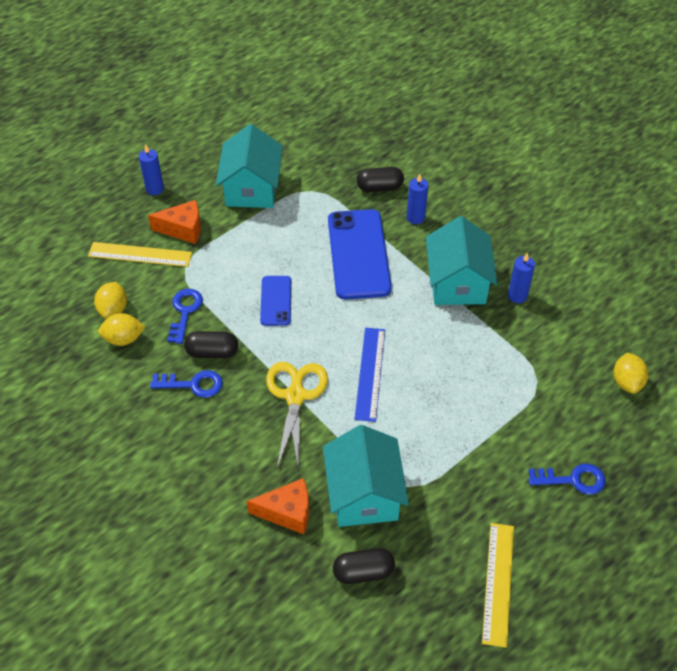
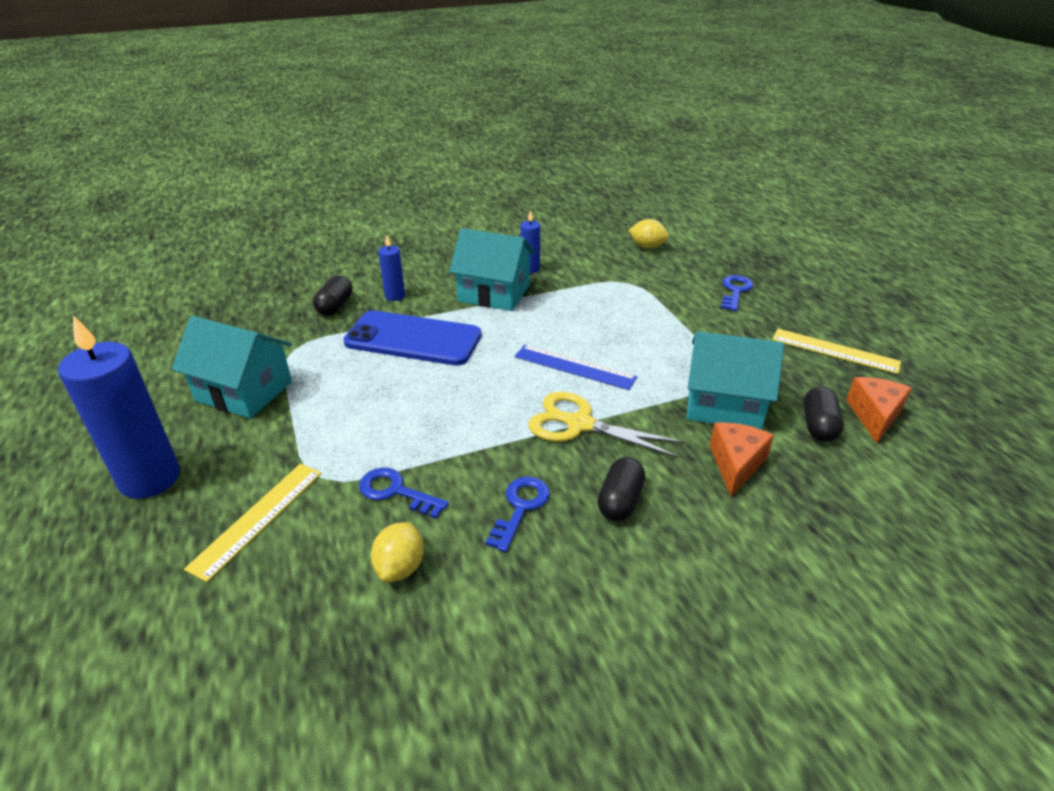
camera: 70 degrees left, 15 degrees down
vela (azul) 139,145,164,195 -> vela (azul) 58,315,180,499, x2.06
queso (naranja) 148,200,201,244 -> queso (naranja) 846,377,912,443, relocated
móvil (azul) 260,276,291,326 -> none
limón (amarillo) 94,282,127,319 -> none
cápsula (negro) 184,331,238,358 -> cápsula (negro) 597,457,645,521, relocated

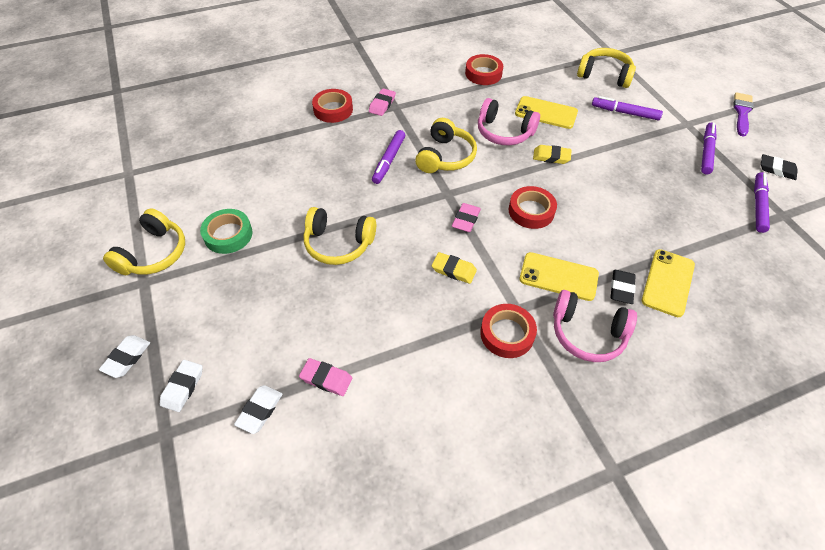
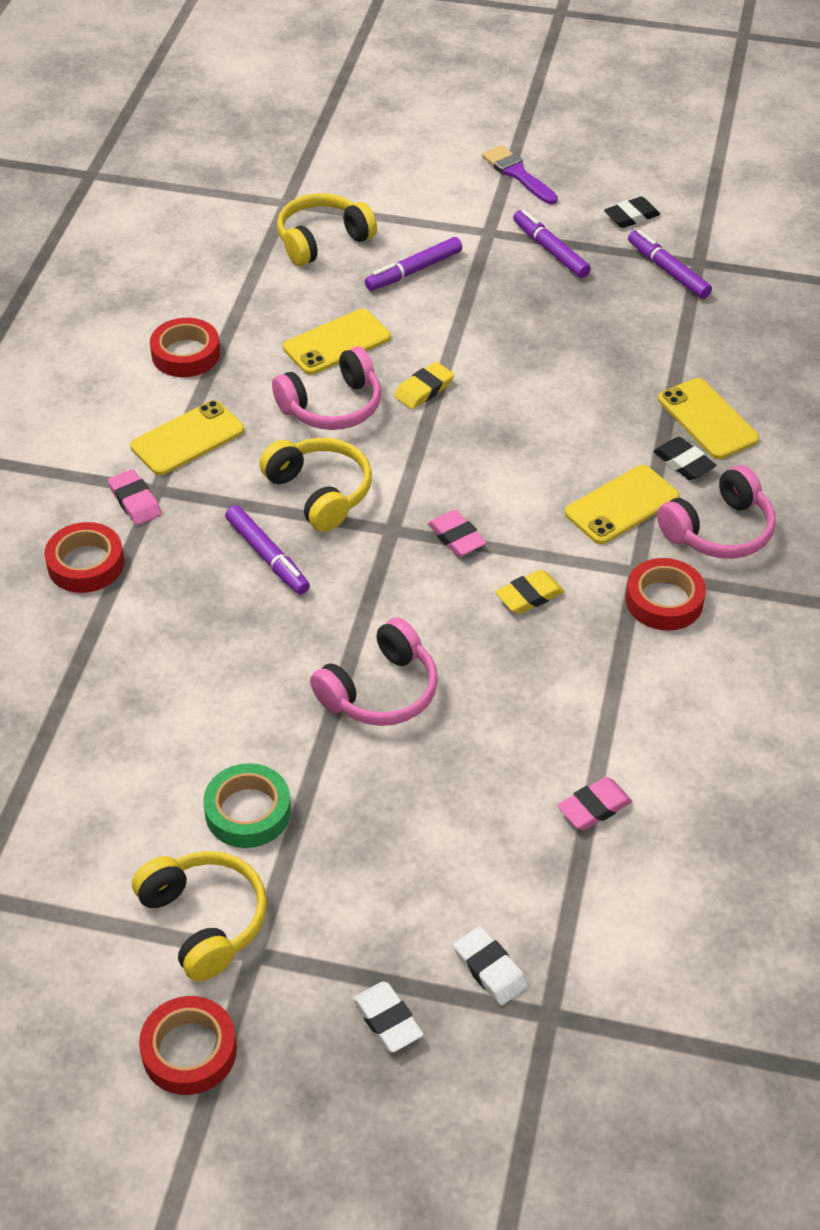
camera: 55 degrees left, 5 degrees down
cinta adhesiva (rojo) 509,186,557,229 -> cinta adhesiva (rojo) 139,996,237,1095, relocated
auriculares (amarillo) 303,207,376,265 -> auriculares (rosa) 310,617,438,726
goma de borrar (blanco) 234,385,282,434 -> none
none -> móvil (amarillo) 130,400,244,475

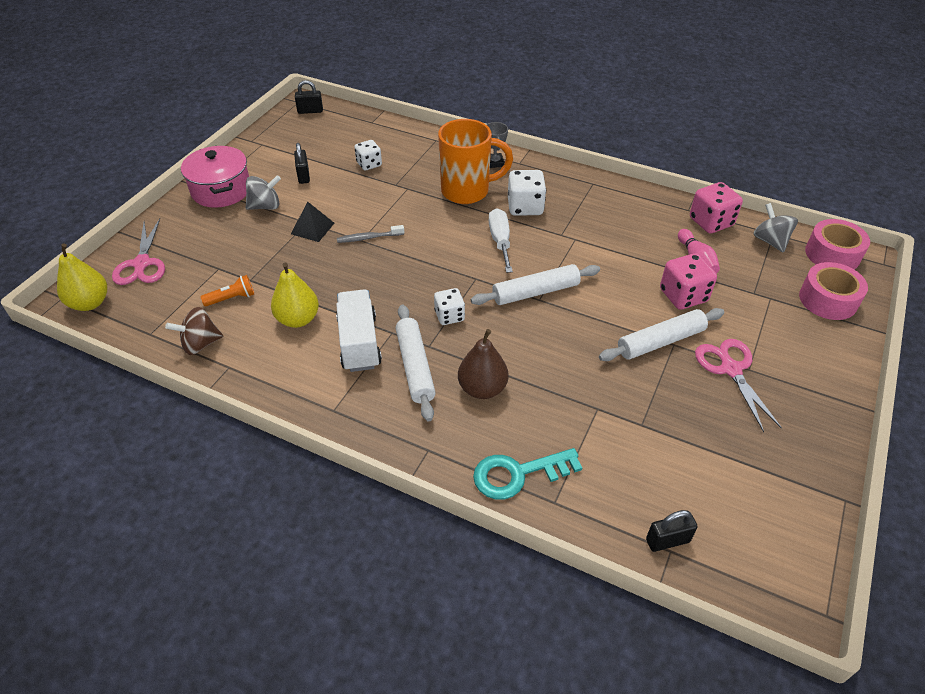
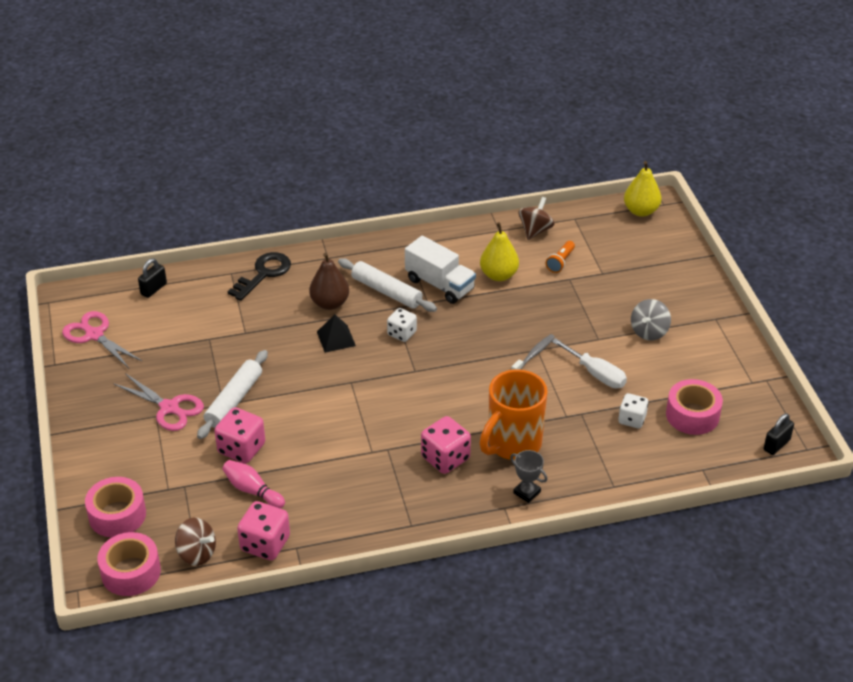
camera: 140 degrees right, 5 degrees down
candado (negro) 294,143,310,184 -> none
olla (rosa) 181,146,249,208 -> none
dado (blanco) 508,170,546,216 -> dado (rosa) 421,416,471,474
pirámide (negro) 291,202,334,242 -> pirámide (negro) 317,314,356,353, relocated
peonza (gris) 753,203,798,253 -> peonza (marrón) 175,518,216,566
destornillador (blanco) 489,208,513,273 -> destornillador (blanco) 552,338,627,388, relocated
tijeras (rosa) 112,218,165,285 -> tijeras (rosa) 62,311,142,368, relocated
rodillo (blanco) 471,264,600,305 -> none
llave (turquesa) 473,448,582,500 -> llave (negro) 228,252,291,301
none -> cinta adhesiva (rosa) 666,379,723,435

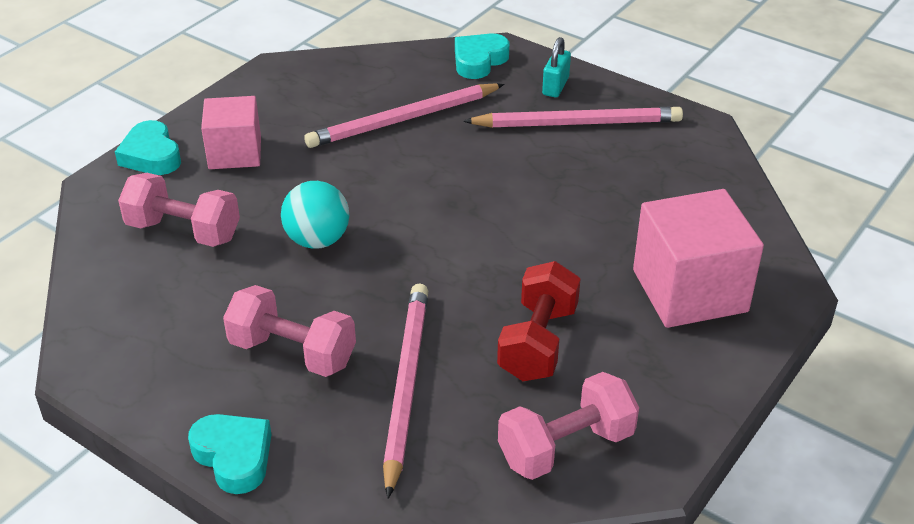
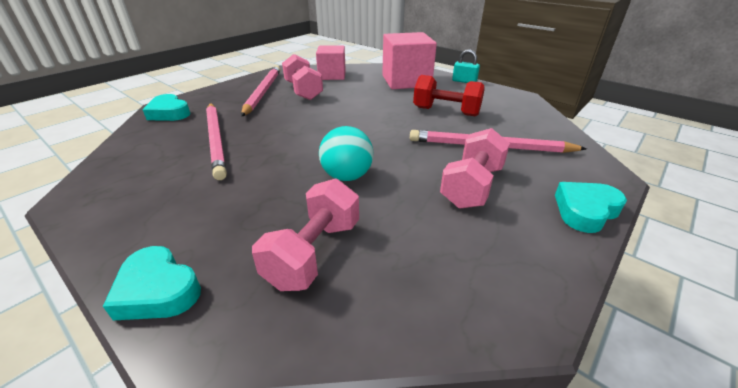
camera: 85 degrees left, 5 degrees down
candado (turquesa) 542,37,571,97 -> candado (turquesa) 452,49,480,83, relocated
cubo (rosa) 201,96,261,169 -> cubo (rosa) 316,46,346,80, relocated
corazón (turquesa) 115,120,181,175 -> corazón (turquesa) 103,246,201,321, 60 degrees clockwise
mancuerna (rosa) 498,372,639,480 -> mancuerna (rosa) 282,54,323,100, relocated

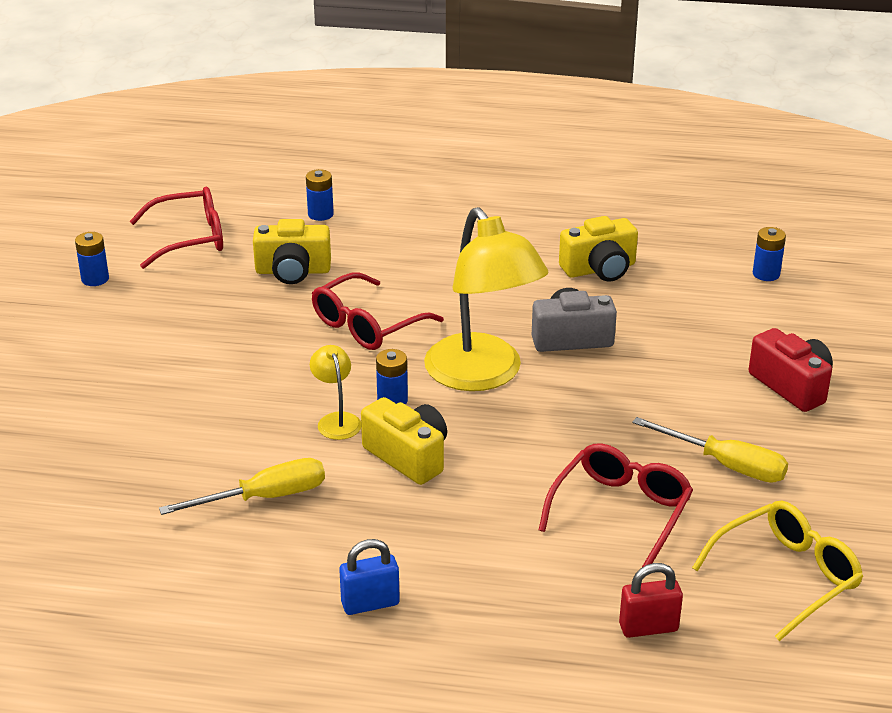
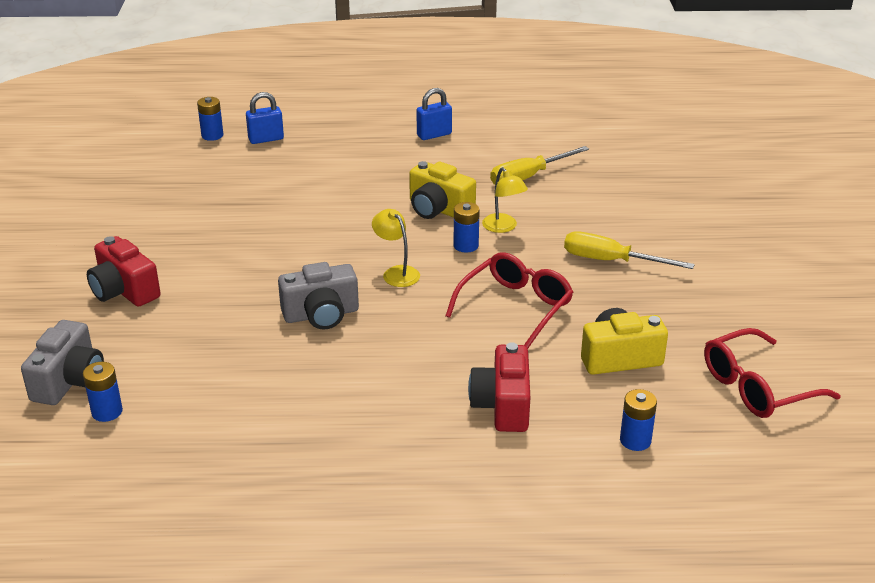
camera: 170 degrees right, 0 degrees up
lámpara (amarillo) 424,207,548,391 -> lámpara (amarillo) 372,209,420,287, x0.43
cámara (amarillo) 559,216,638,282 -> none
pila (azul) 75,232,109,286 -> pila (azul) 197,97,223,141, relocated
destornillador (amarillo) 632,417,788,483 -> destornillador (amarillo) 564,231,695,269, relocated
gafas (rojo) 539,443,693,567 -> none
gafas (amarillo) 692,501,863,641 -> none
candado (rojo) 619,563,683,638 -> candado (azul) 246,92,284,144
none -> cámara (gris) 21,320,104,405
none -> cámara (rojo) 468,342,530,432

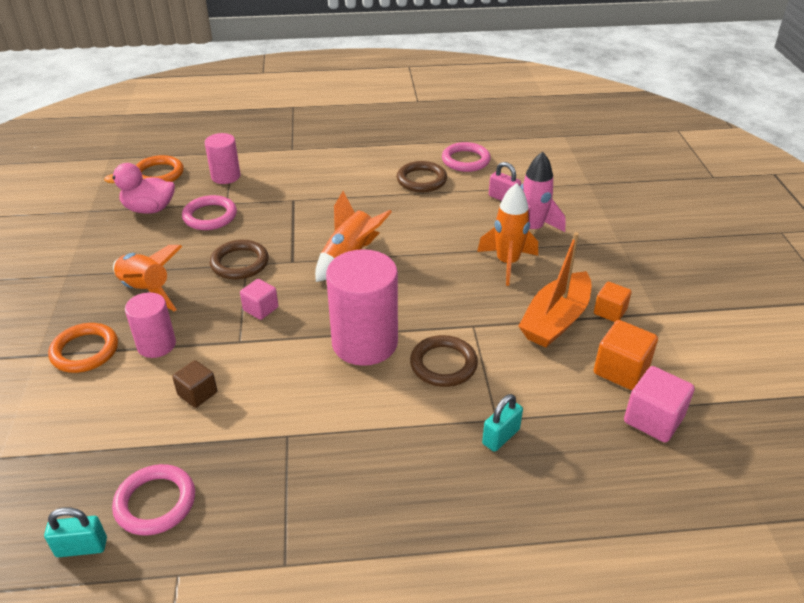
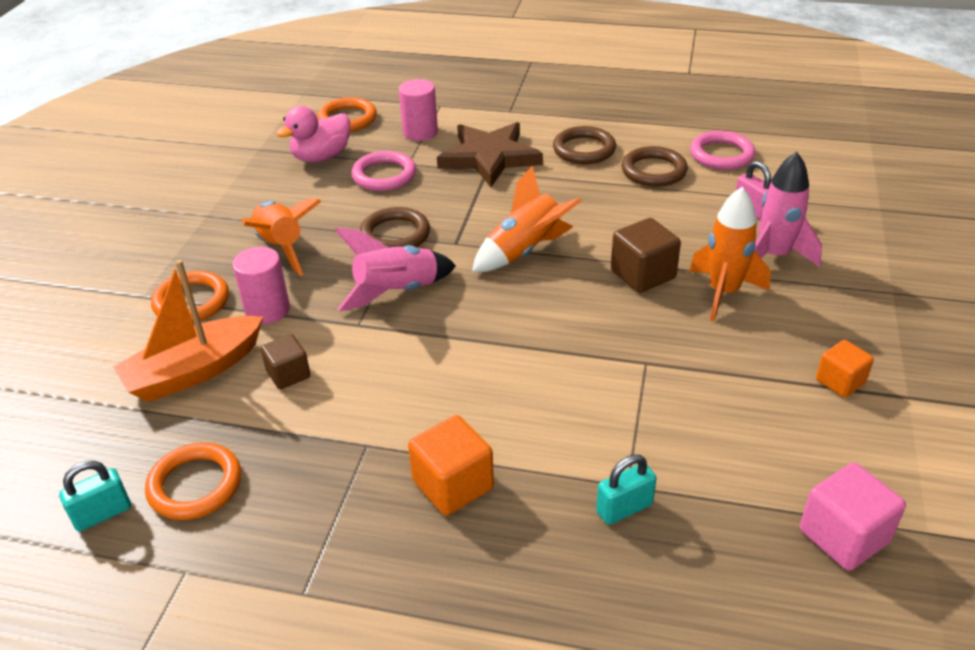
camera: 20 degrees right, 0 degrees up
pato (rosa) 104,163,175,214 -> pato (rosa) 276,106,350,162, 60 degrees counterclockwise
barco (naranja) 518,232,591,348 -> barco (naranja) 113,260,263,402, relocated
cilindro (rosa) 326,249,398,366 -> none
cubo (rosa) 240,279,278,320 -> cohete (rosa) 335,228,456,311
cubo (naranja) 594,320,658,390 -> cubo (naranja) 408,415,494,516, relocated
anillo (marrón) 410,335,478,387 -> anillo (marrón) 553,126,616,164, relocated
anillo (rosa) 112,464,195,536 -> anillo (naranja) 145,442,241,520
candado (turquesa) 44,507,107,557 -> candado (turquesa) 59,461,131,532, 45 degrees counterclockwise
none -> estrella (marrón) 437,122,543,187
none -> cubo (marrón) 611,218,681,293

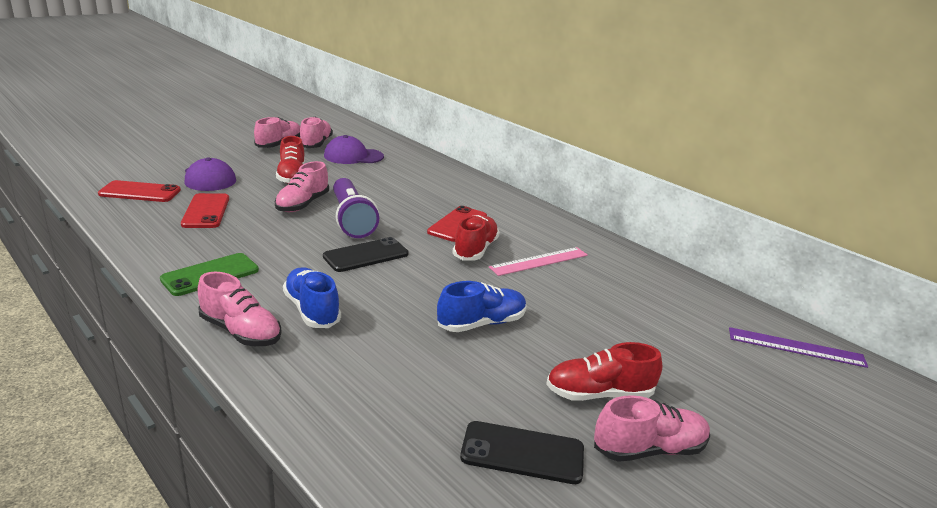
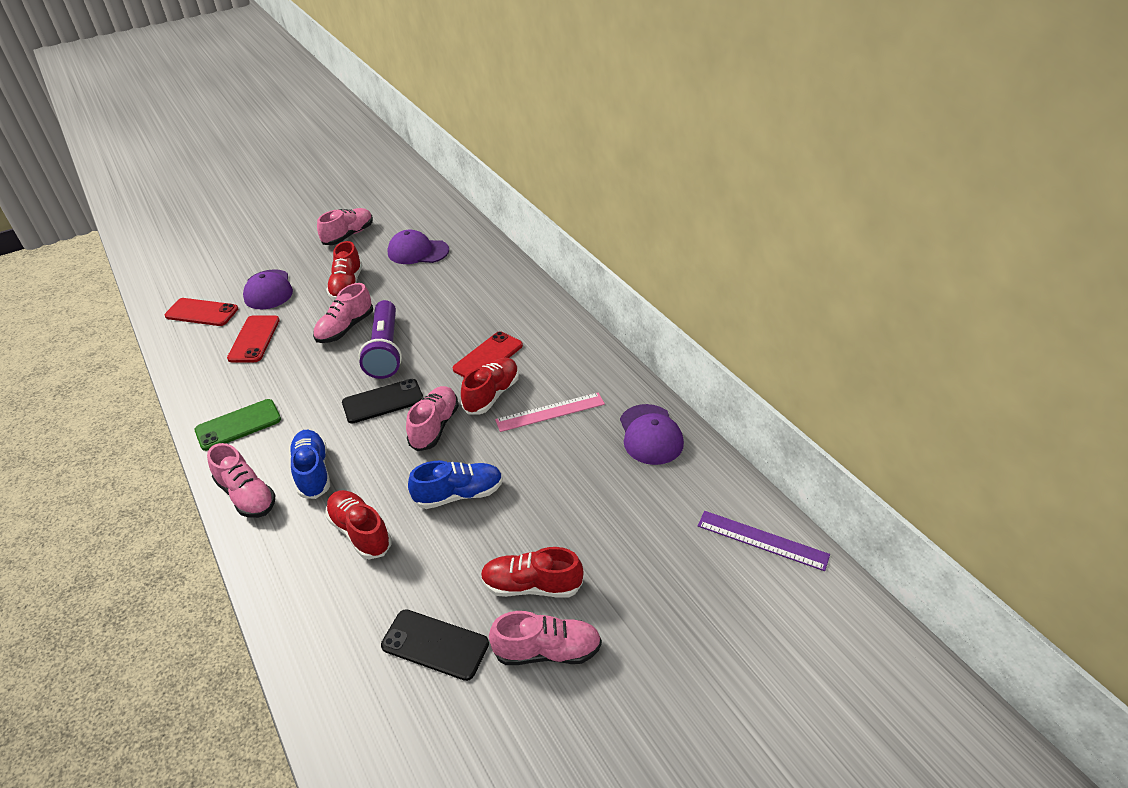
camera: 15 degrees right, 15 degrees up
zapato (rosa) 300,117,333,148 -> zapato (rosa) 406,386,459,451, relocated
none -> gorra (morado) 620,404,684,465
none -> zapato (rojo) 325,490,392,559

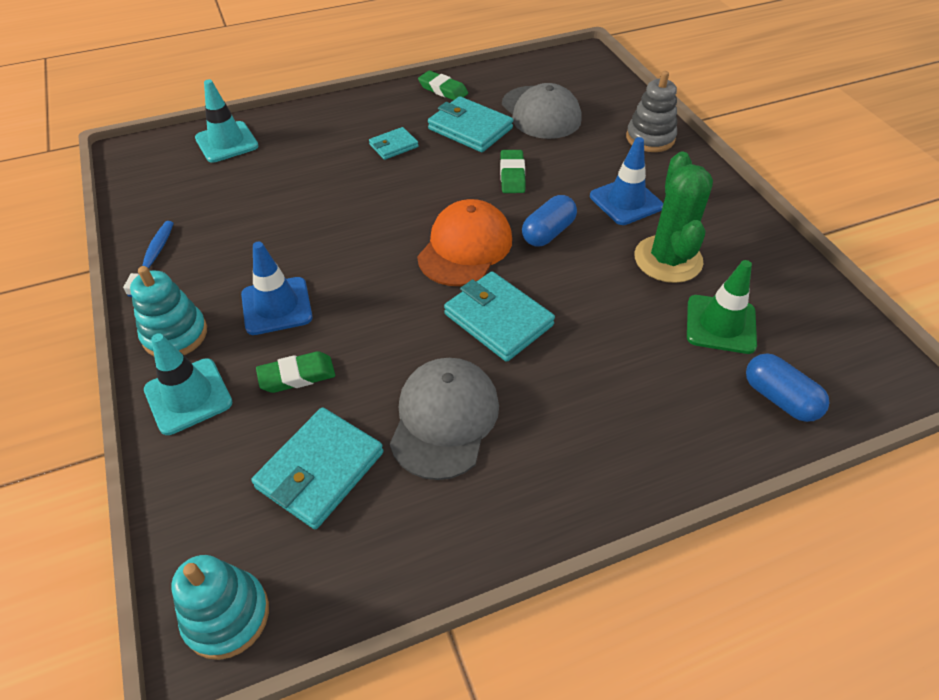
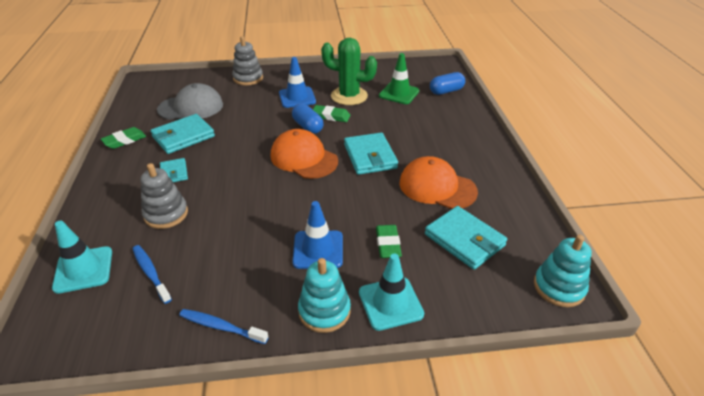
camera: 75 degrees left, 10 degrees down
goma de borrar (verde) 500,150,526,193 -> goma de borrar (verde) 313,105,350,122, relocated
cartera (turquesa) 444,271,555,362 -> cartera (turquesa) 344,133,398,175, 75 degrees counterclockwise
gorra (gris) 390,358,499,480 -> gorra (naranja) 399,156,478,209
none -> juguete apilable (gris) 140,163,188,229
none -> cepillo de dientes (azul) 132,245,172,304

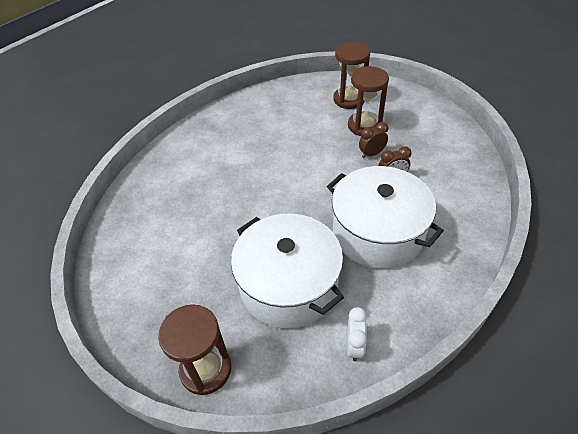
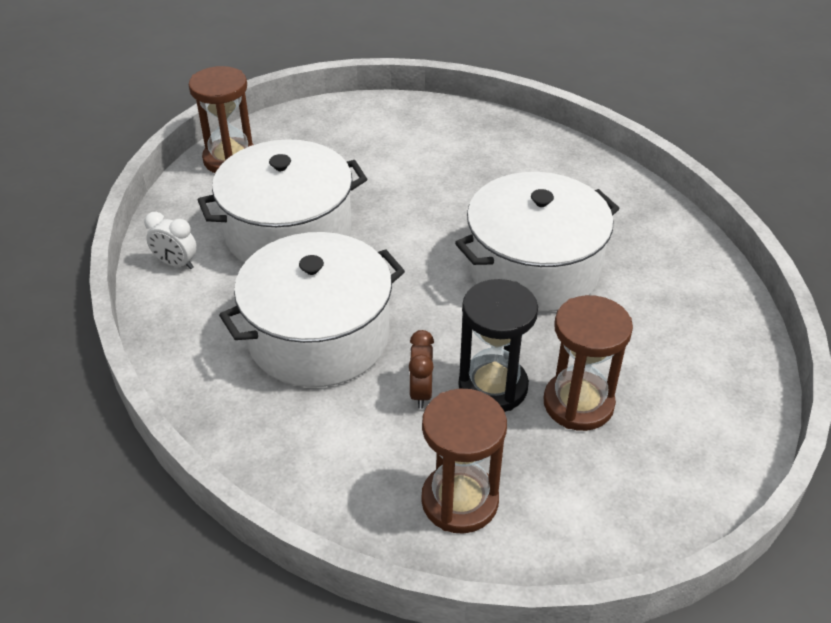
camera: 105 degrees right, 5 degrees down
reloj de arena (marrón) 333,42,370,109 -> reloj de arena (marrón) 421,389,507,534, relocated
despertador (marrón) 359,122,388,158 -> reloj de arena (negro) 459,279,538,412
none -> olla (blanco) 455,172,620,312

